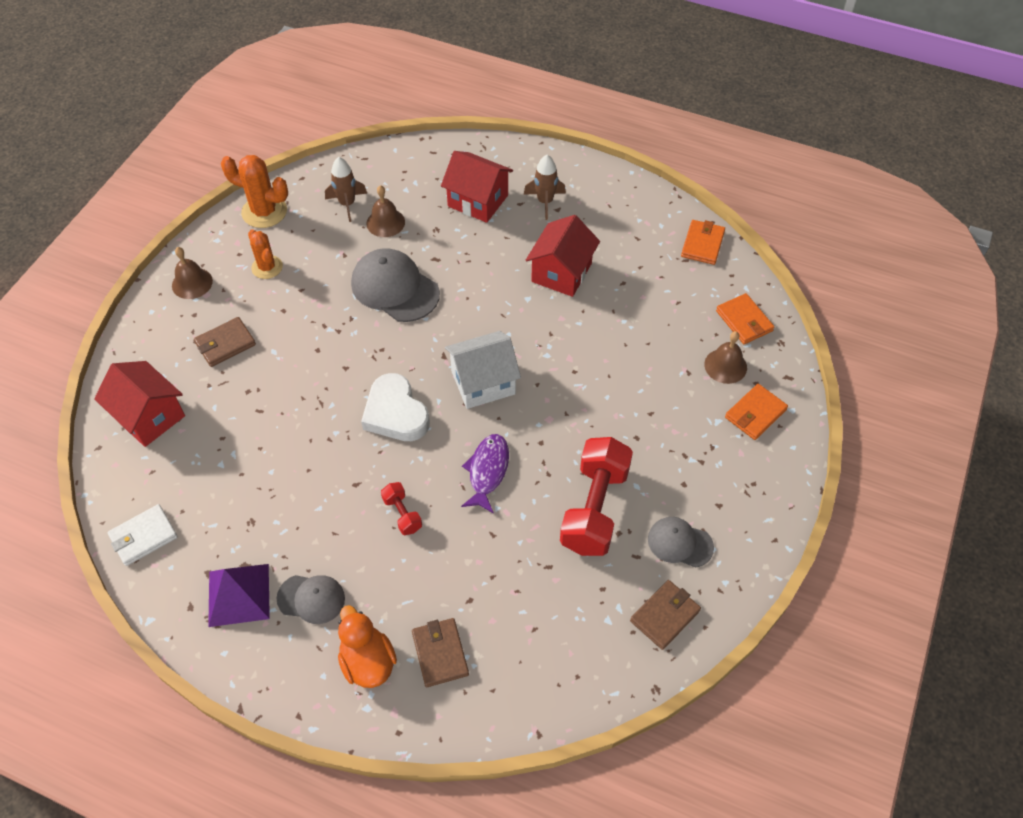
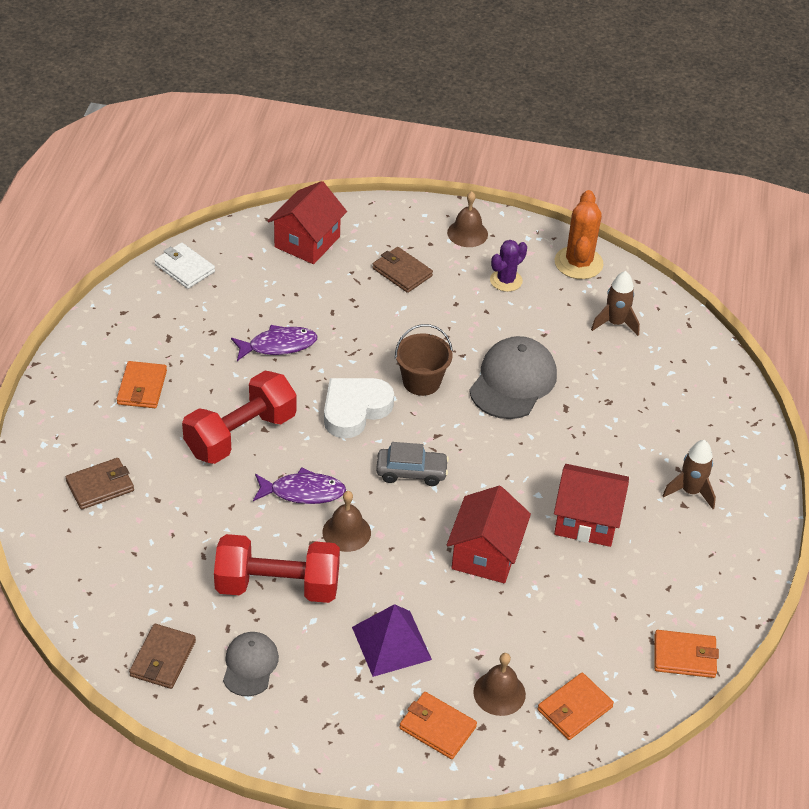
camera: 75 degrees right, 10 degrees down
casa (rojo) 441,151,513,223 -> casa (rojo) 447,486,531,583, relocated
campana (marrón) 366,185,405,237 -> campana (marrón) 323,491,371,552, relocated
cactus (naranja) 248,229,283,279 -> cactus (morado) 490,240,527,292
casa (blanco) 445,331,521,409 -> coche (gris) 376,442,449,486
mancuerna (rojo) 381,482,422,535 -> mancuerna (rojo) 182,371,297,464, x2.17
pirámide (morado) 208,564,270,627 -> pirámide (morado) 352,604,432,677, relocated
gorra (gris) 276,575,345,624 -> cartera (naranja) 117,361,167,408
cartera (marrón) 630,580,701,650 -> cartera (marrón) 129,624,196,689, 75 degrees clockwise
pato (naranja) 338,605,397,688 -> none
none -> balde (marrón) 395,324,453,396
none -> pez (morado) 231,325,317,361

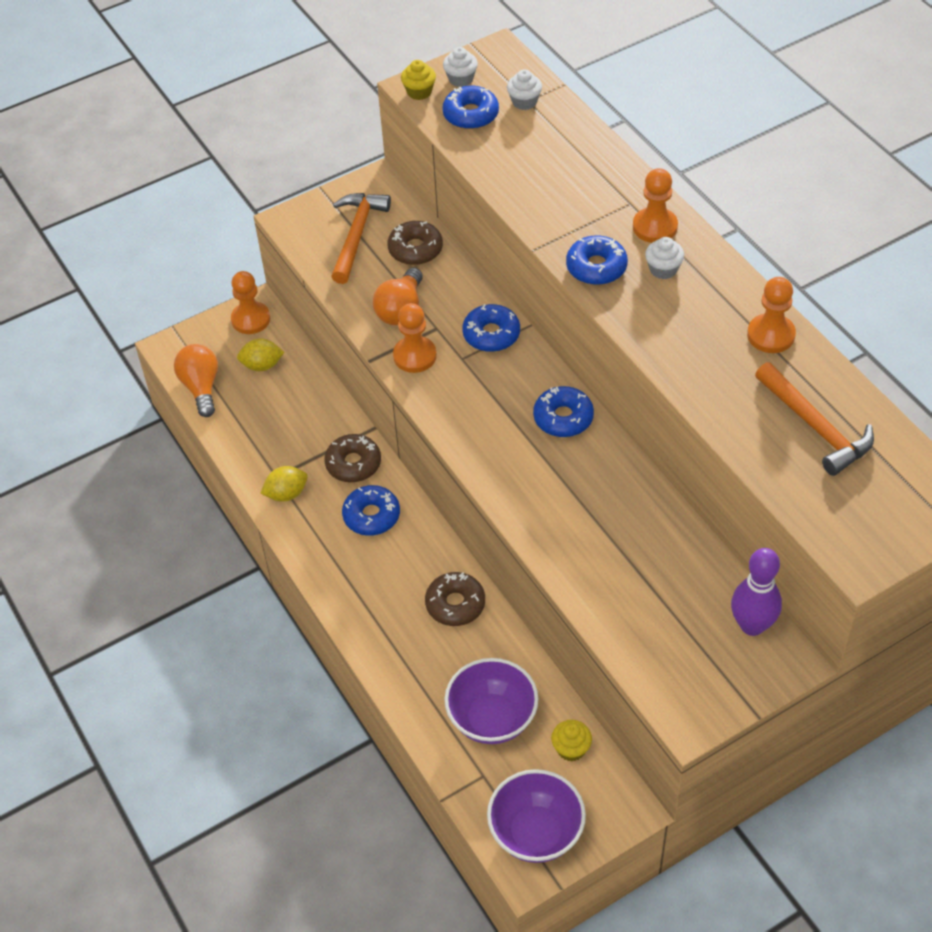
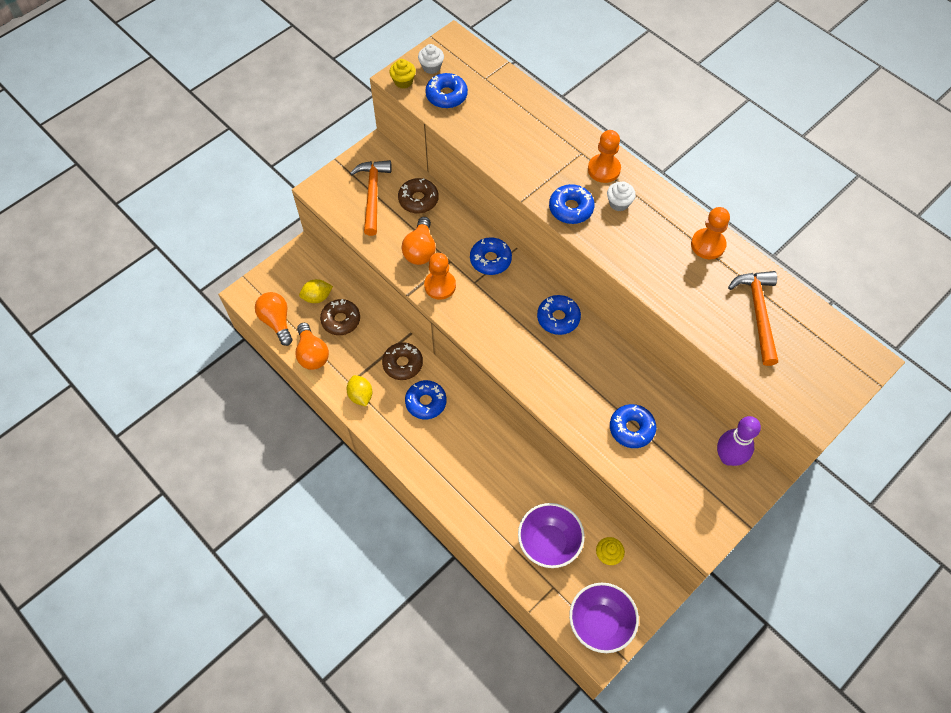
camera: 15 degrees left, 10 degrees up
magdalena (blanco) 507,69,542,110 -> none
peón (naranja) 231,271,270,334 -> none
martillo (naranja) 755,362,874,476 -> martillo (naranja) 728,271,778,366, 135 degrees counterclockwise
limón (amarillo) 260,466,308,502 -> limón (amarillo) 347,375,372,406, 75 degrees counterclockwise
rosquilla (marrón) 425,572,485,626 -> rosquilla (marrón) 320,299,360,335, relocated
none -> bombilla (naranja) 295,323,329,370
none -> rosquilla (azul) 610,404,656,448

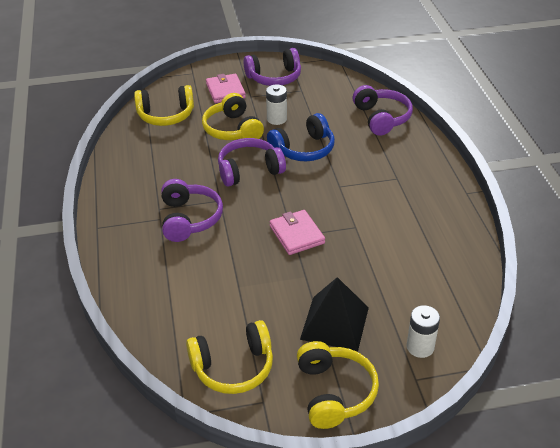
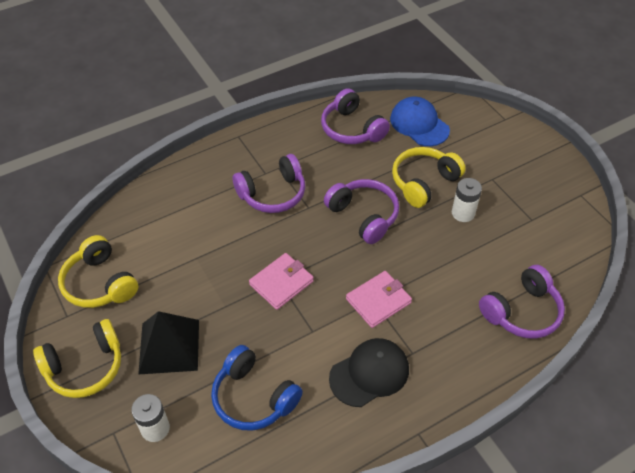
camera: 70 degrees right, 10 degrees up
auriculares (morado) 243,48,301,86 -> auriculares (morado) 321,88,390,144, relocated
cartera (rosa) 206,74,246,103 -> cartera (rosa) 346,271,412,328, relocated
auriculares (amarillo) 134,85,194,126 -> gorra (azul) 390,97,450,146
auriculares (azul) 267,113,335,161 -> auriculares (azul) 211,345,303,431, relocated
none -> gorra (negro) 329,338,409,407

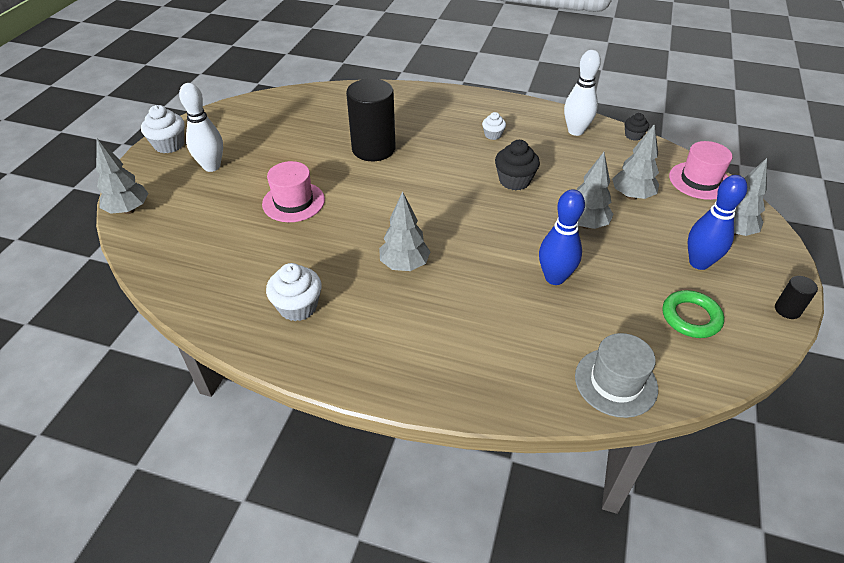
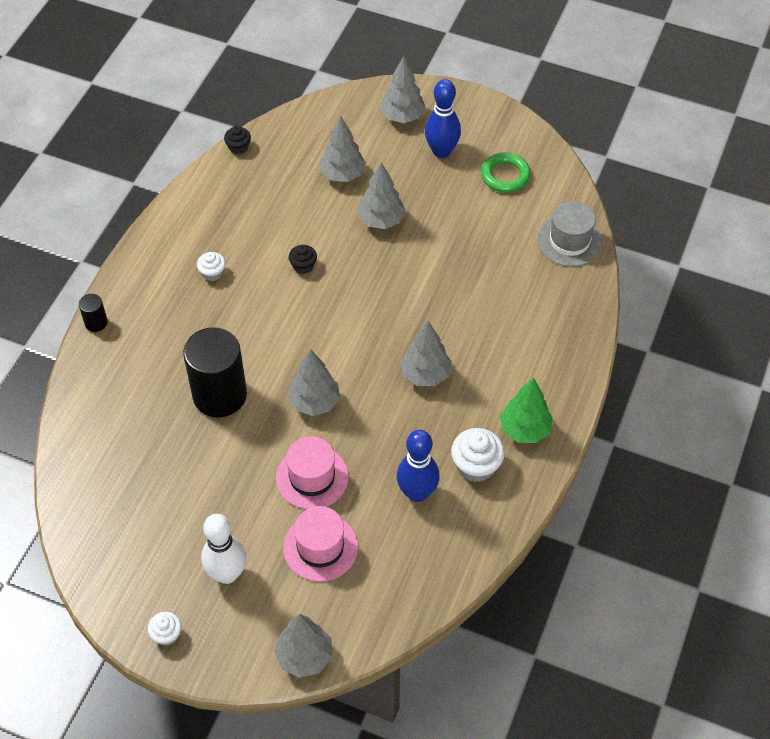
camera: 85 degrees left, 10 degrees up
bolo (blanco) 564,50,601,136 -> none
magdalena (blanco) 141,105,184,153 -> magdalena (blanco) 148,612,182,646, x0.59
magdalena (negro) 495,140,540,190 -> magdalena (negro) 289,245,317,274, x0.59
sombrero (rosa) 669,141,733,200 -> sombrero (rosa) 283,506,358,582, relocated
bolo (azul) 539,189,585,285 -> bolo (azul) 397,430,440,502, relocated
cilindro (negro) 775,276,818,319 -> cilindro (negro) 79,294,108,332, relocated
none -> árbol (gris) 288,349,340,416
none -> árbol (verde) 500,377,553,443

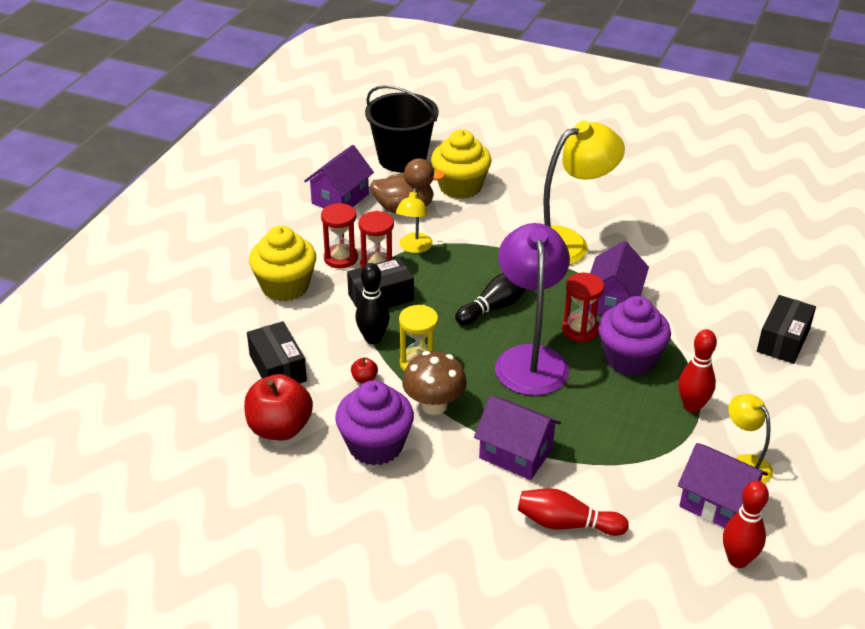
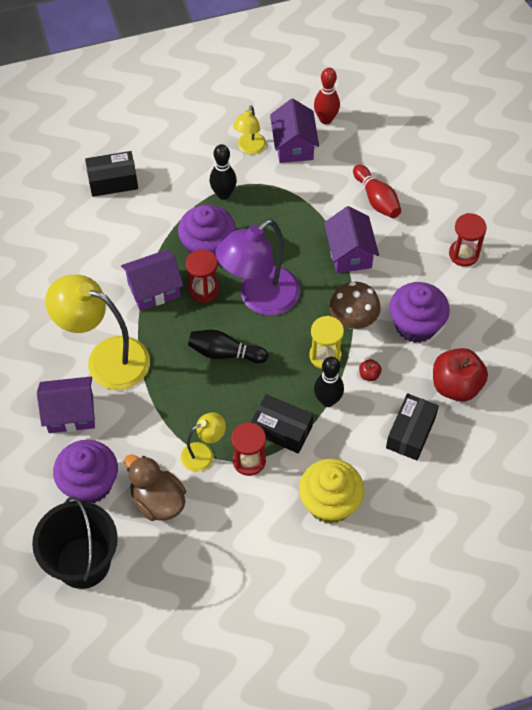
camera: 130 degrees left, 20 degrees up
magdalena (amarillo) 431,130,491,199 -> magdalena (morado) 53,440,118,504
casa (morado) 304,145,374,208 -> casa (morado) 37,376,95,433, relocated
reloj de arena (rojo) 321,203,358,269 -> reloj de arena (rojo) 449,213,487,267, relocated
bolo (rojo) 678,329,717,413 -> bolo (negro) 210,144,237,200

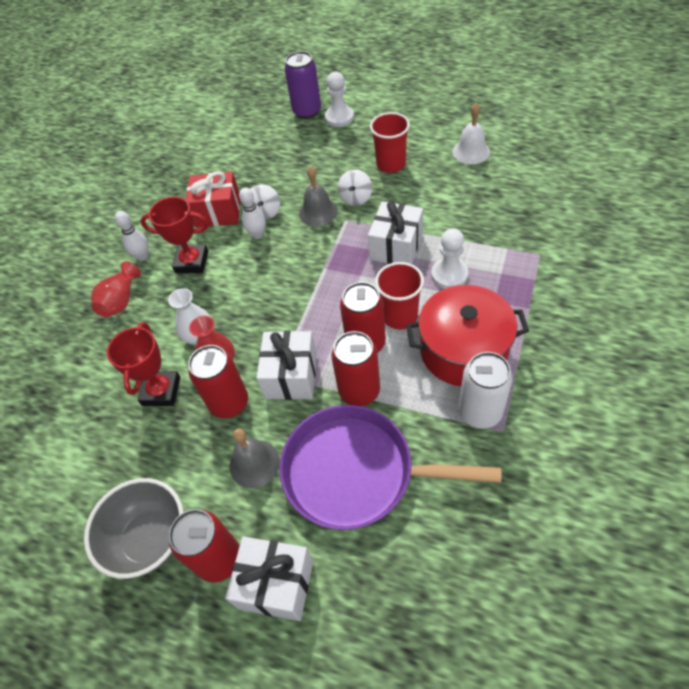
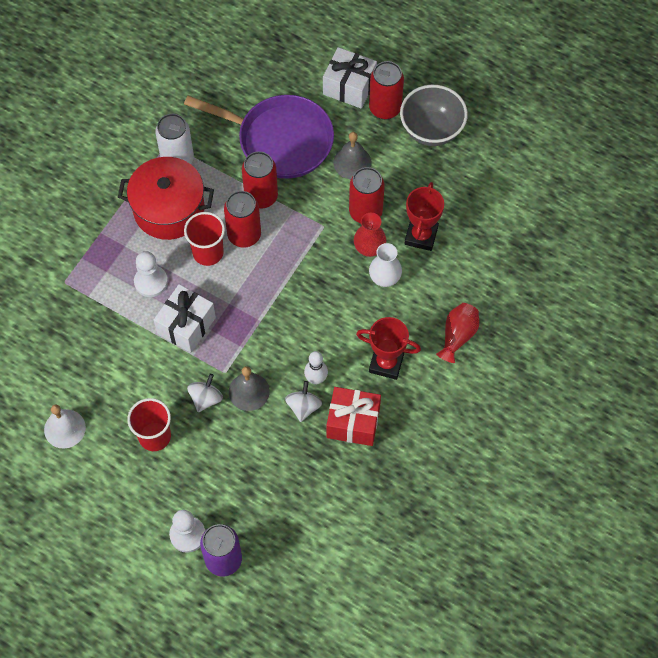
camera: 175 degrees left, 10 degrees up
bolo (blanco) 115,211,149,261 -> none
regalo (blanco) 256,331,317,400 -> none

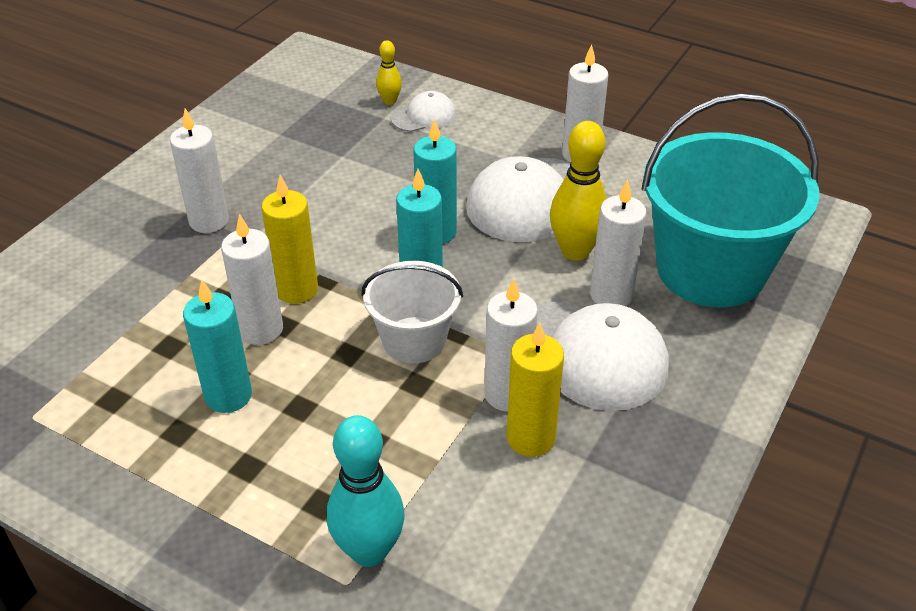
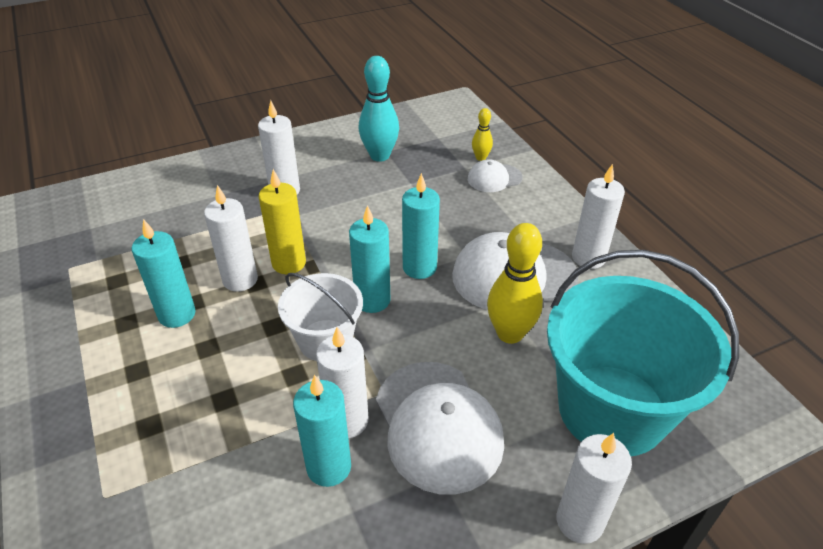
camera: 35 degrees right, 0 degrees up
gorra (blanco) 390,91,456,132 -> gorra (blanco) 468,159,522,192, 150 degrees clockwise
vela (blanco) 590,180,647,306 -> vela (blanco) 556,433,632,544, relocated
vela (amarillo) 507,322,564,457 -> vela (turquesa) 293,375,351,487
bolo (turquesa) 327,415,405,567 -> bolo (turquesa) 358,56,399,162, relocated

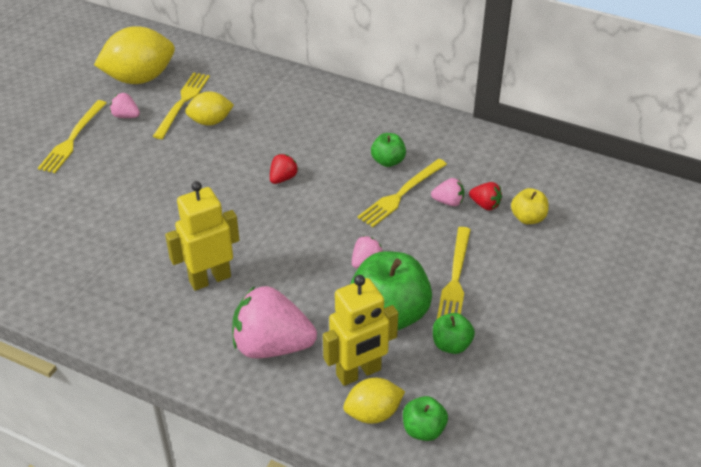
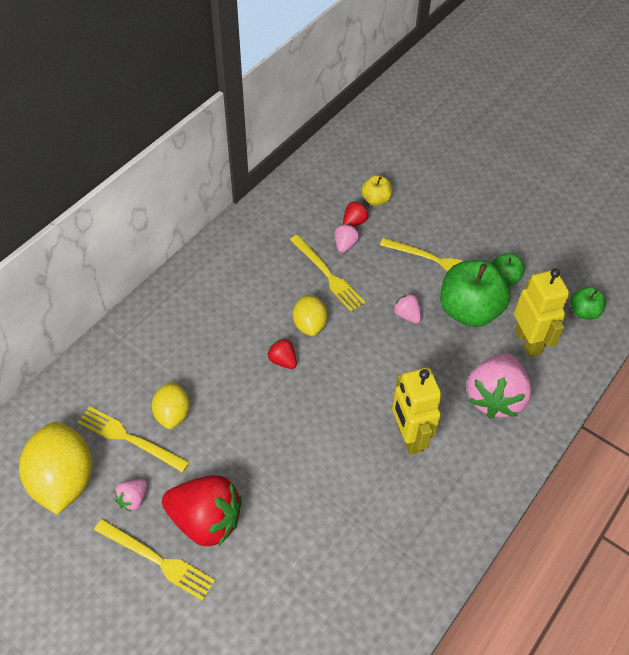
camera: 80 degrees left, 10 degrees up
manzana (verde) 371,133,406,167 -> none
limón (amarillo) 343,378,405,424 -> limón (amarillo) 293,294,327,336, relocated
none -> fresa (rojo) 162,475,242,546

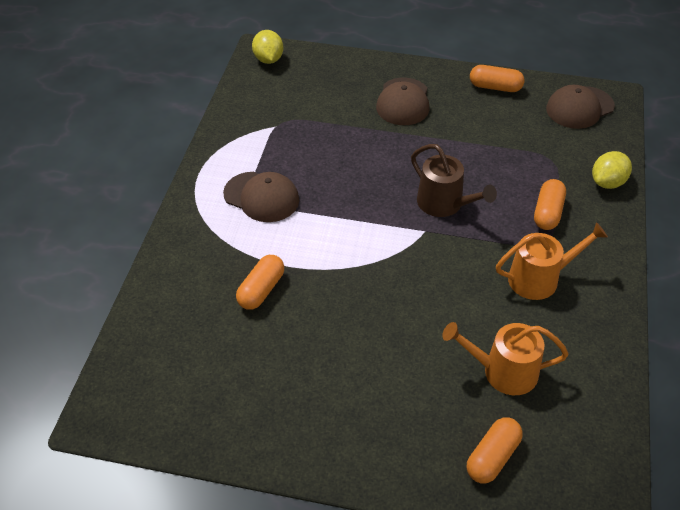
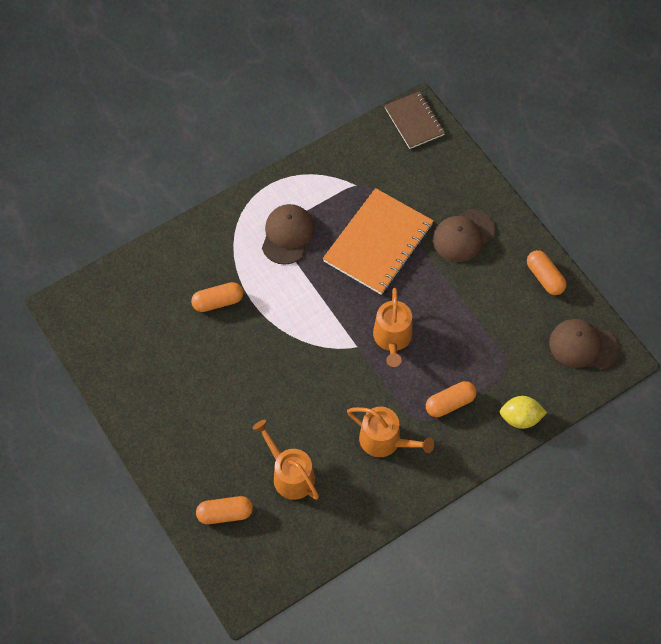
camera: 45 degrees right, 15 degrees up
limón (amarillo) 252,30,283,64 -> cuaderno (marrón) 384,91,445,149
regadera (marrón) 411,144,497,217 -> regadera (naranja) 373,288,412,367
gorra (marrón) 223,172,299,222 -> gorra (marrón) 262,204,315,265, 150 degrees counterclockwise
none -> cuaderno (naranja) 323,188,434,295

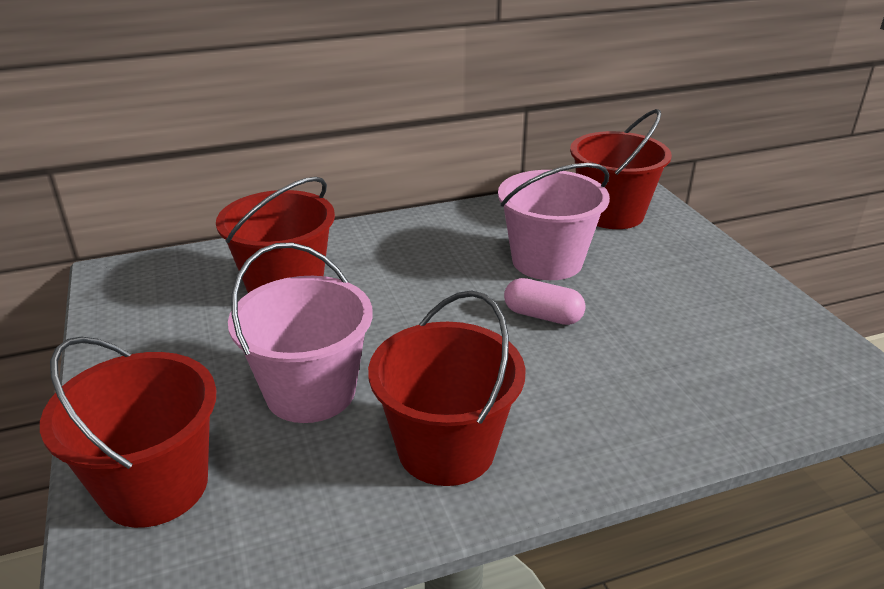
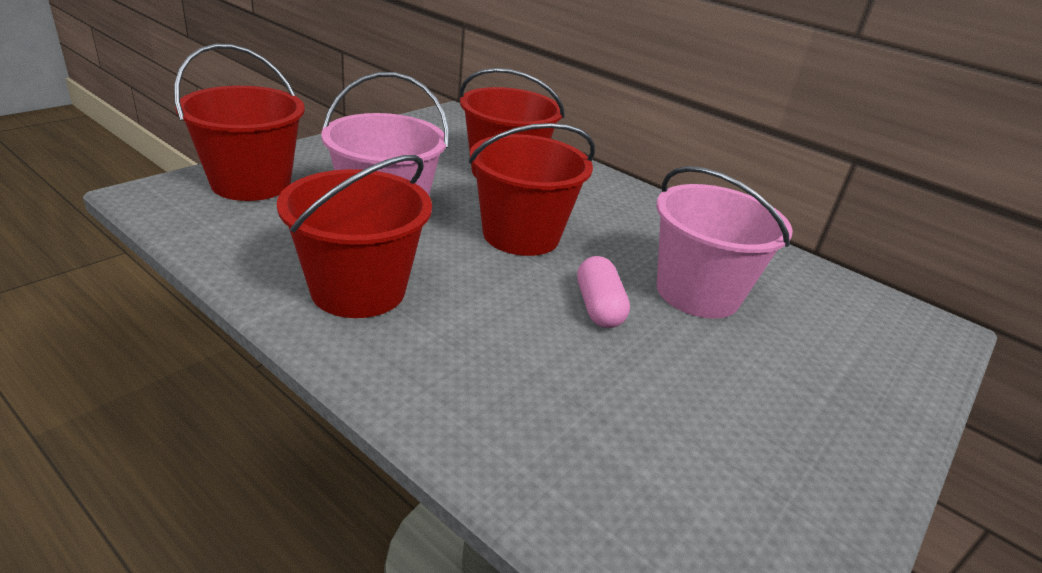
camera: 55 degrees right, 0 degrees up
balde (rojo) 570,109,672,229 -> balde (rojo) 469,123,595,256, relocated

